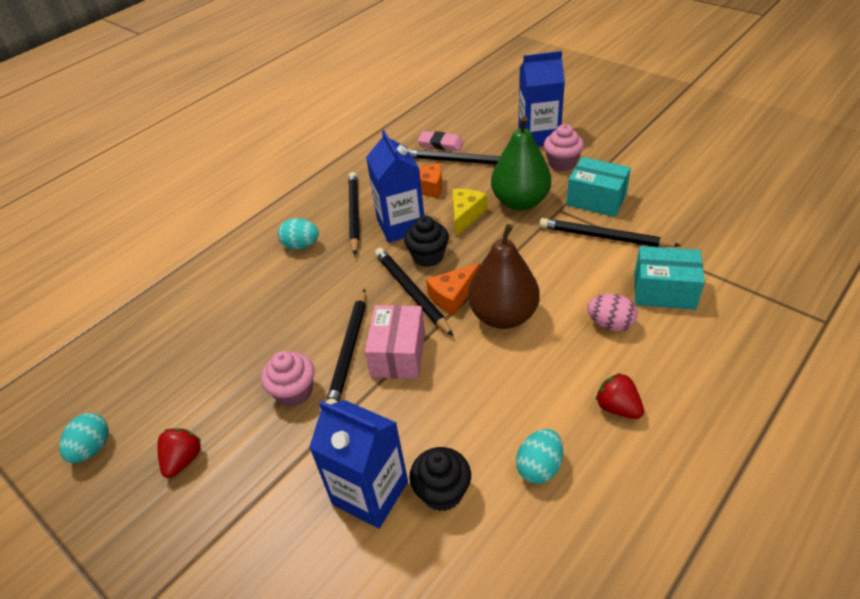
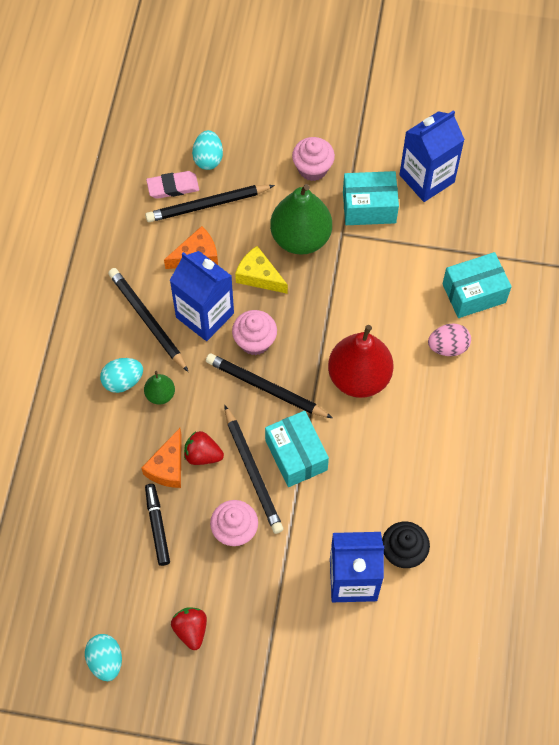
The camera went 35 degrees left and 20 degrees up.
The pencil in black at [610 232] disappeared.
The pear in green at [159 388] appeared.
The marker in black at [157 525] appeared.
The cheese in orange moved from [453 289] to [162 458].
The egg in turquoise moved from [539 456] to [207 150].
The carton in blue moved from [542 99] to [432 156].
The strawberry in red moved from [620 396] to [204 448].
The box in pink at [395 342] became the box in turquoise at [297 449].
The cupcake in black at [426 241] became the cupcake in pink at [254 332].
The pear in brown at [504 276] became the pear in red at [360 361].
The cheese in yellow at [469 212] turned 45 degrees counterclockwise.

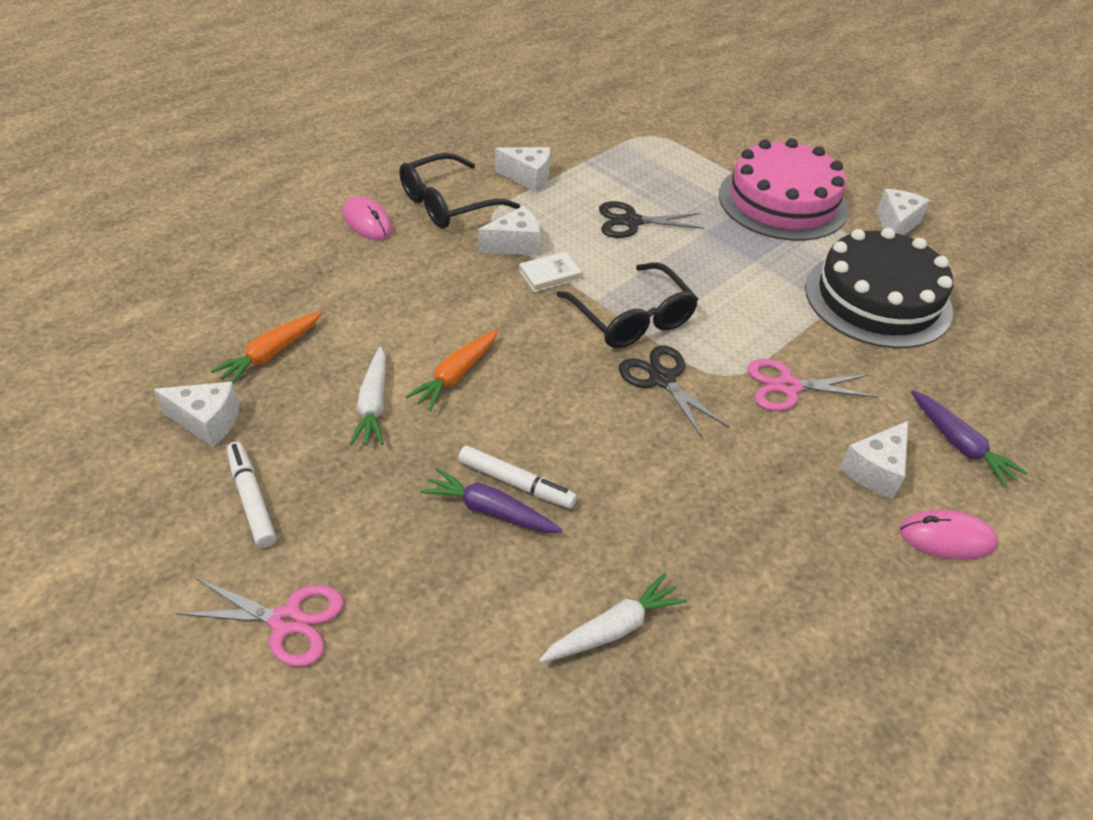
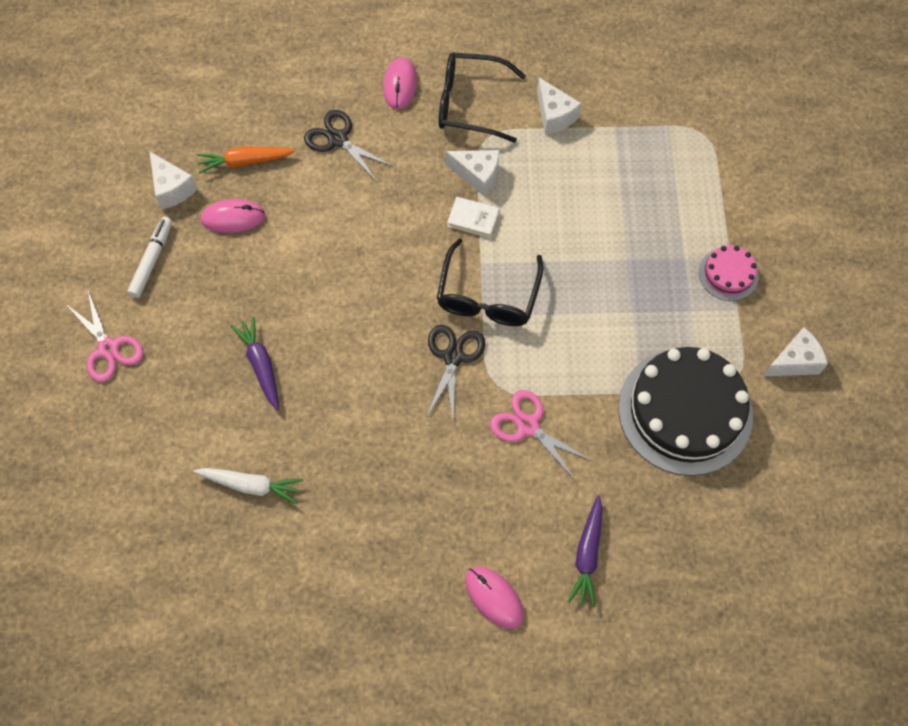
The camera went 45 degrees right and 20 degrees up.
The carrot in white at [368 396] disappeared.
The carrot in orange at [451 370] disappeared.
The marker in white at [517 477] disappeared.
The cheese in white at [874 460] disappeared.
The mouse in pink at [233 216] appeared.
The scissors in black moved from [651 219] to [349 146].
The cake in pink at [784 189] changed to 0.47 times the size.

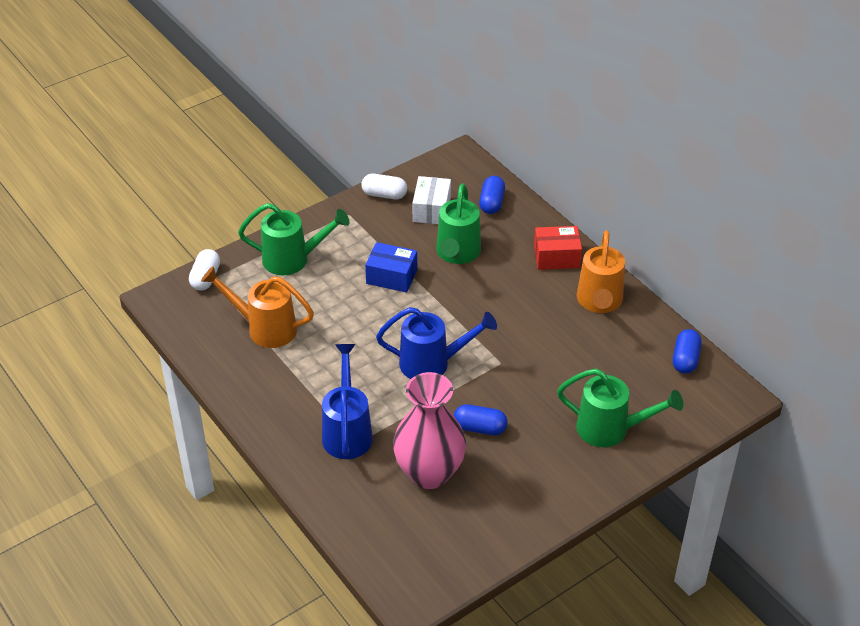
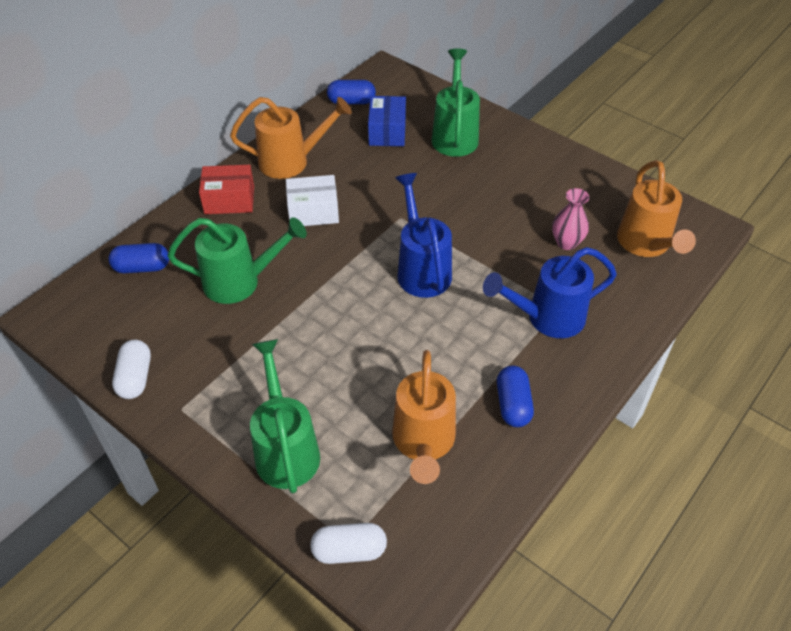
The camera went 105 degrees left and 5 degrees up.
The watering can in orange at [656 208] appeared.
The box in blue moved from [391 267] to [387 121].
The box in white moved from [431 200] to [312 200].
The capsule in blue moved from [481 419] to [515 396].
The box in red at [558 248] turned 75 degrees counterclockwise.
The vase in pink at [429 430] changed to 0.49 times the size.

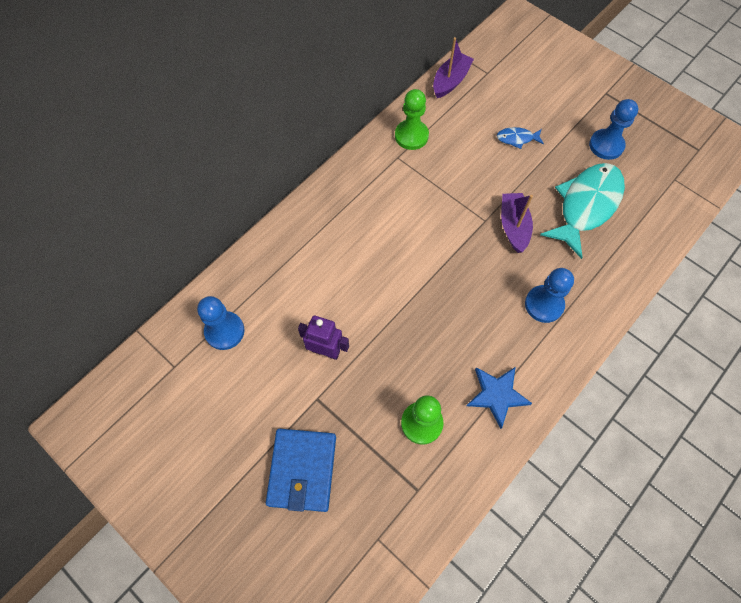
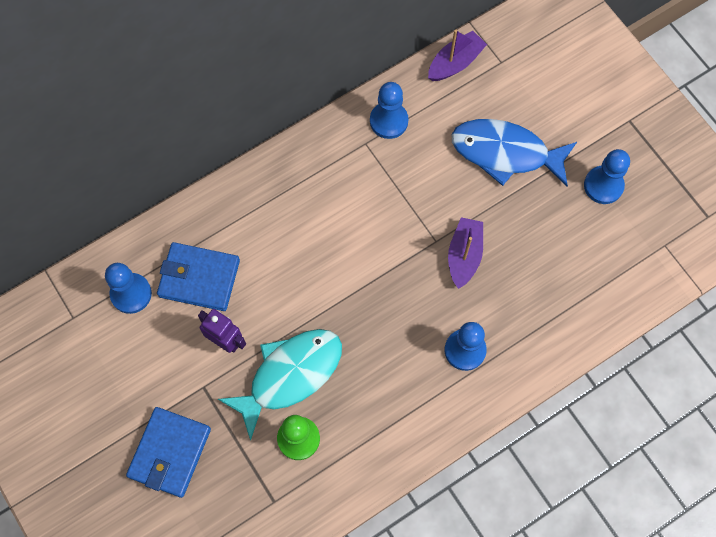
The camera went 15 degrees right and 5 degrees up.
The star in blue at [499 398] disappeared.
The wallet in blue at [198 276] appeared.
The fish in turquoise moved from [582 211] to [280 385].
The pawn in green at [412 119] became the pawn in blue at [389 110].
The fish in blue at [520 138] changed to 2.31 times the size.

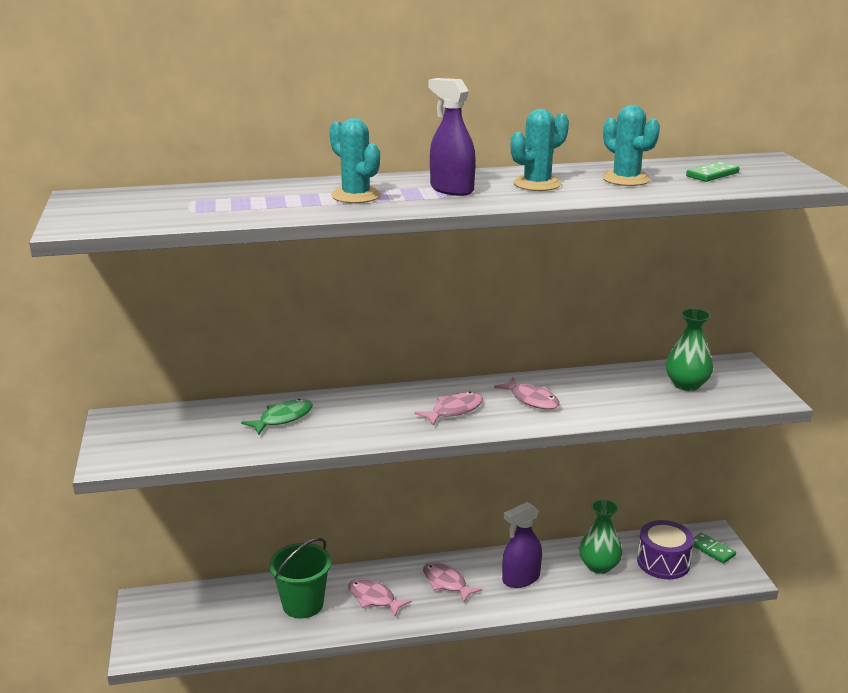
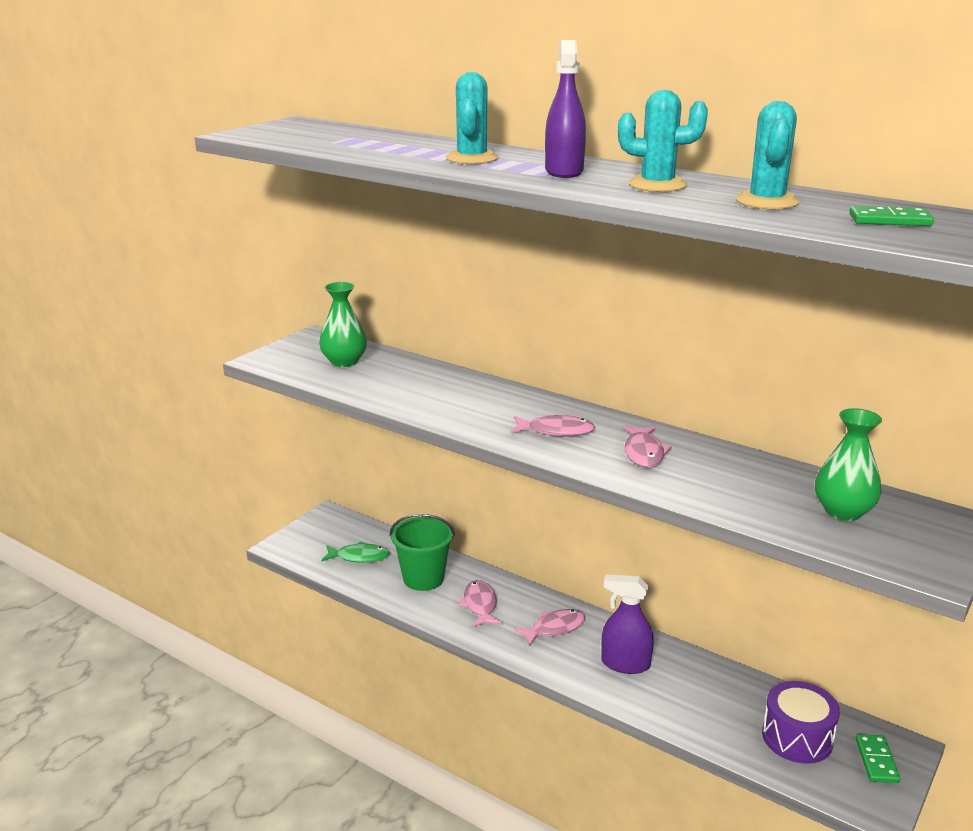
The camera went 45 degrees right and 0 degrees up.
The fish in green moved from [277 417] to [356 552].
The vase in green moved from [601 537] to [343 324].
The fish in pink at [452 582] turned 60 degrees clockwise.

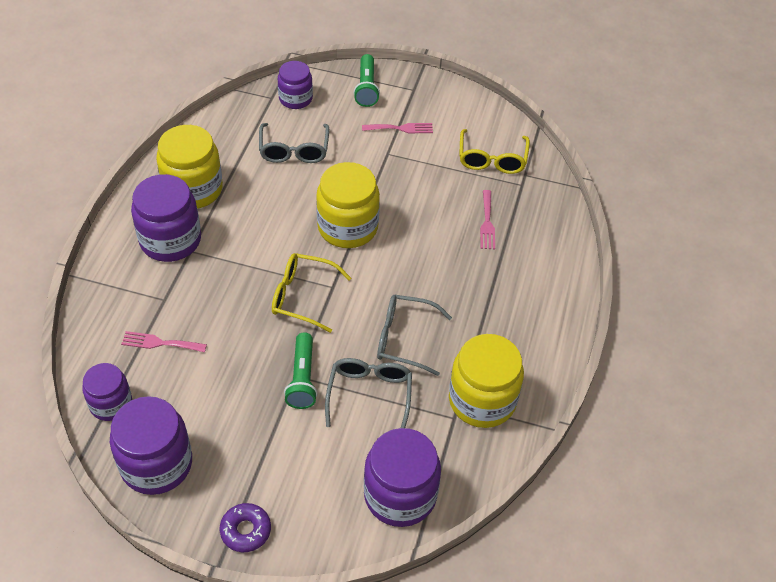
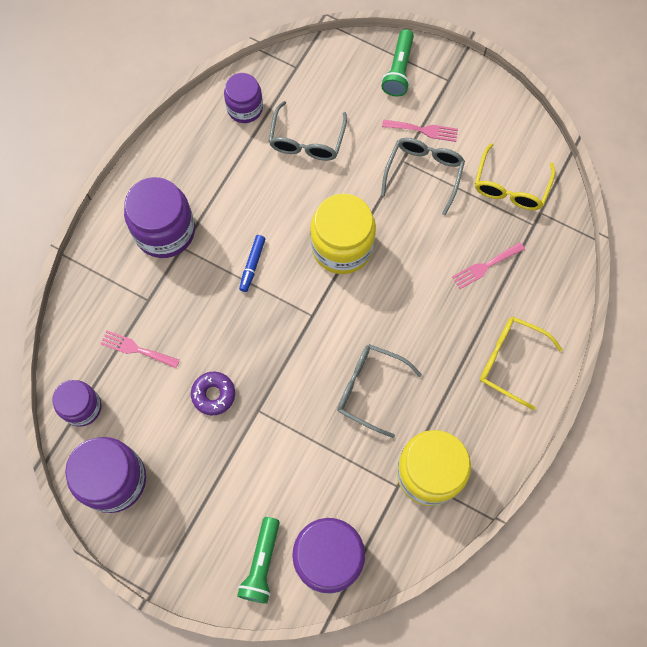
The camera went 15 degrees right and 20 degrees up.
The jar in yellow at [189 167] disappeared.
The marker in blue at [252 263] appeared.
The donut in purple moved from [245 527] to [213 393].
The glasses in yellow moved from [311 293] to [521 363].
The jar in purple moved from [295 85] to [243 98].
The flashlight in green moved from [301 370] to [258 560].
The glasses in grey moved from [368 393] to [423 176].
The fork in pink at [487 219] turned 45 degrees clockwise.

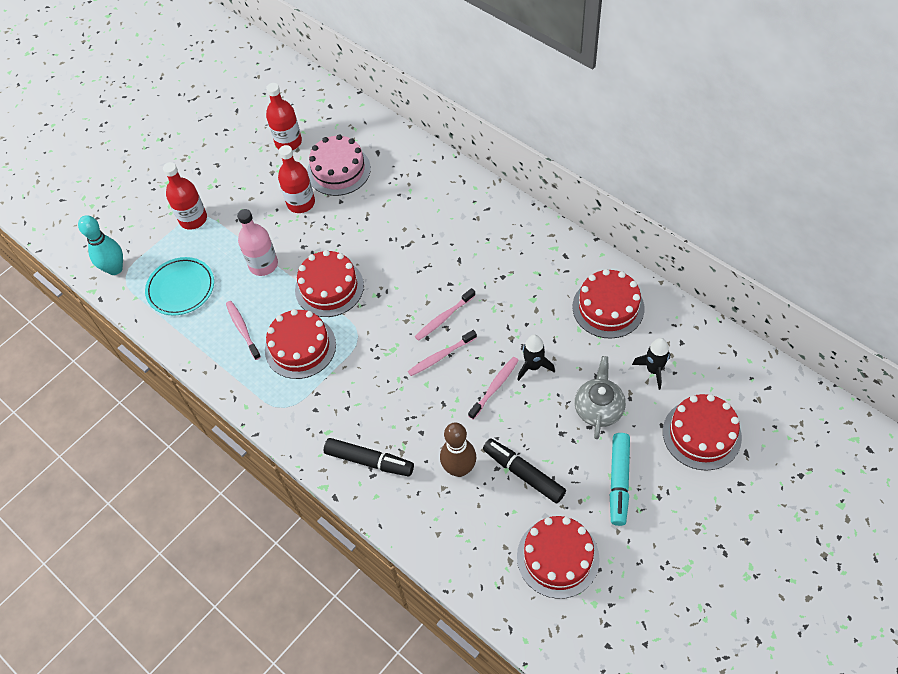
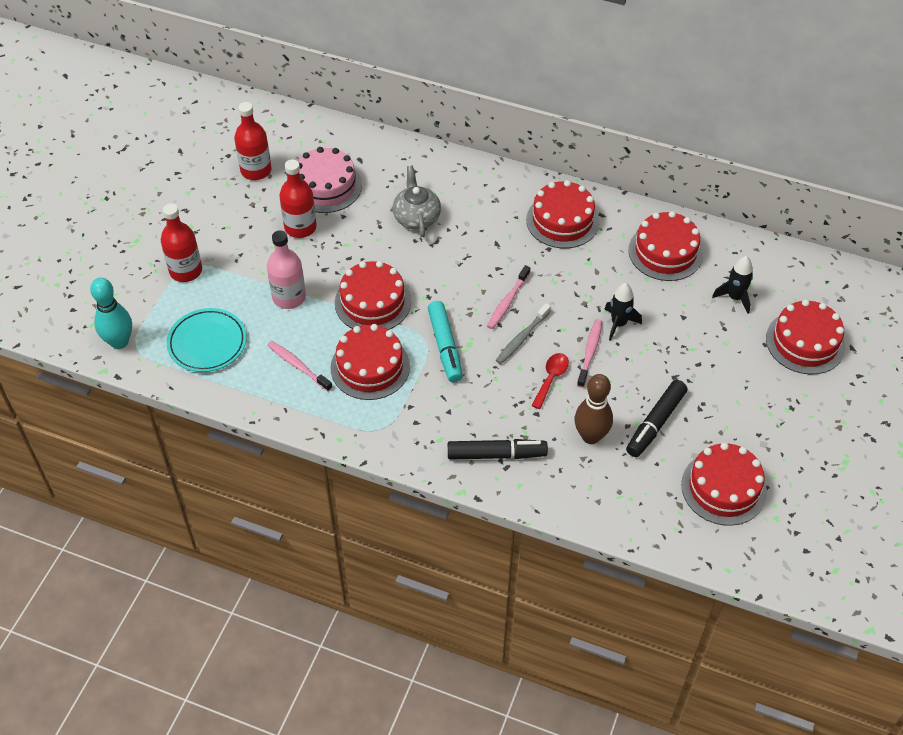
The camera went 25 degrees left and 5 degrees down.
The cake in red at [562 214] appeared.
The spoon in red at [550 381] appeared.
The teapot in grey moved from [600 397] to [417 201].
The marker in turquoise moved from [620 479] to [445 341].
The toothbrush in pink at [442 353] became the toothbrush in grey at [523 333].
The marker in black at [524 470] turned 75 degrees counterclockwise.

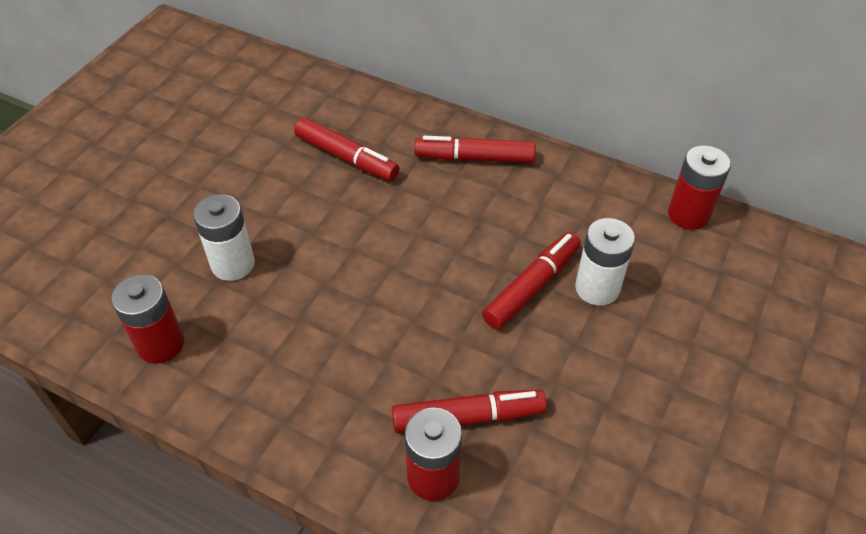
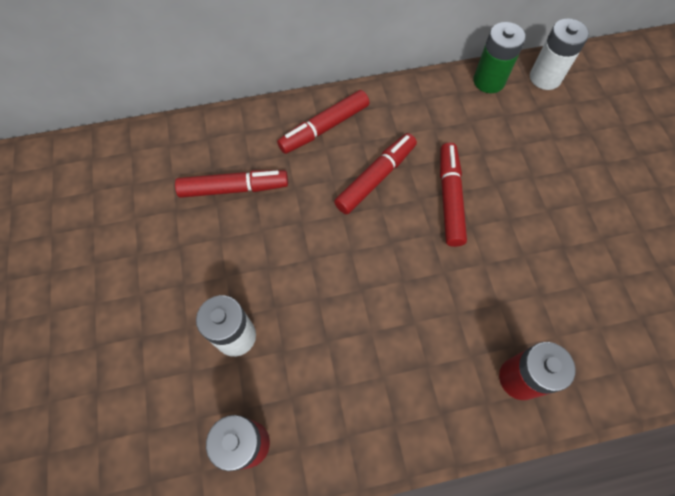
The camera went 40 degrees left and 15 degrees up.
The marker in red moved from [469 411] to [375 173].
The battery in white moved from [605 262] to [559 54].
The battery in red at [699 187] became the battery in green at [499 57].

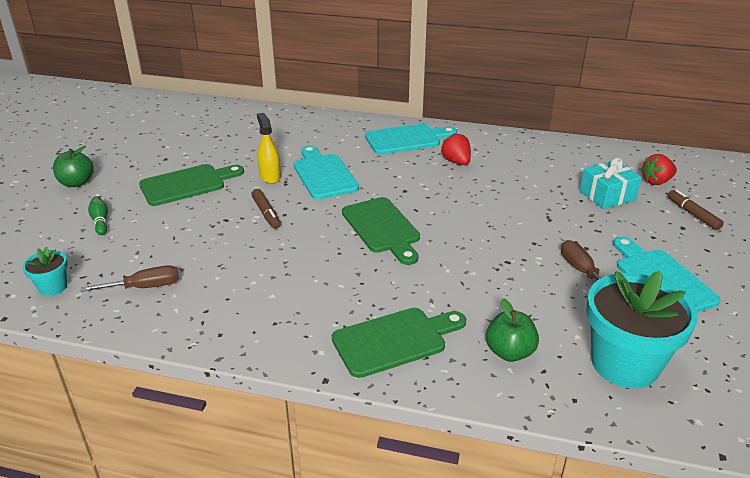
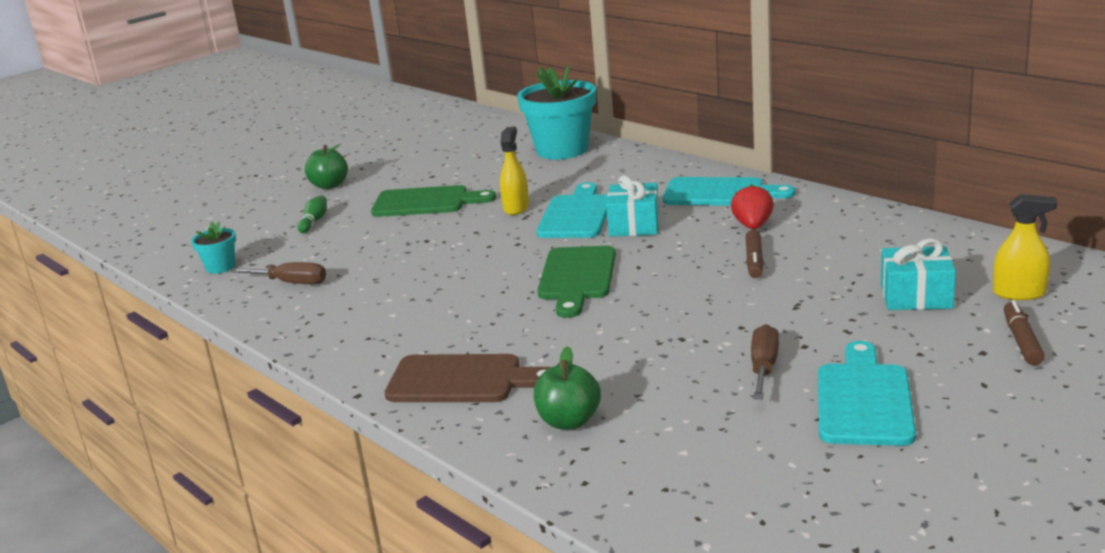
The camera went 35 degrees right and 10 degrees down.
The gift in turquoise at [632 206] appeared.
The marker in brown moved from [266 209] to [755 254].
The flower pot in turquoise moved from [642 329] to [556 112].
The strawberry in red at [659 169] was replaced by the spray bottle in yellow at [1025 247].
The cutting board in green at [399 343] became the cutting board in brown at [468 378].

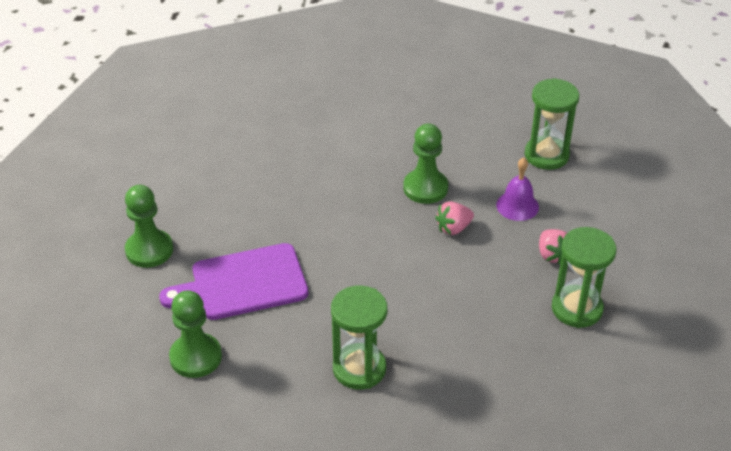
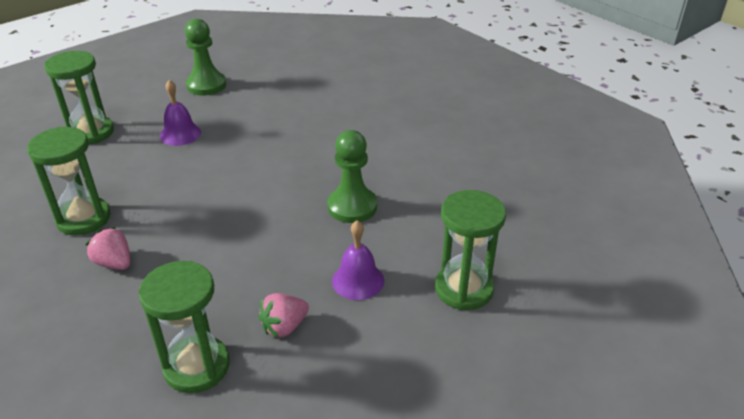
The camera went 70 degrees right and 5 degrees down.
The strawberry in pink moved from [454 218] to [108 248].
The cutting board in purple at [234 281] was replaced by the bell in purple at [180 113].
The pawn in green at [195 334] was replaced by the hourglass in green at [79 97].

